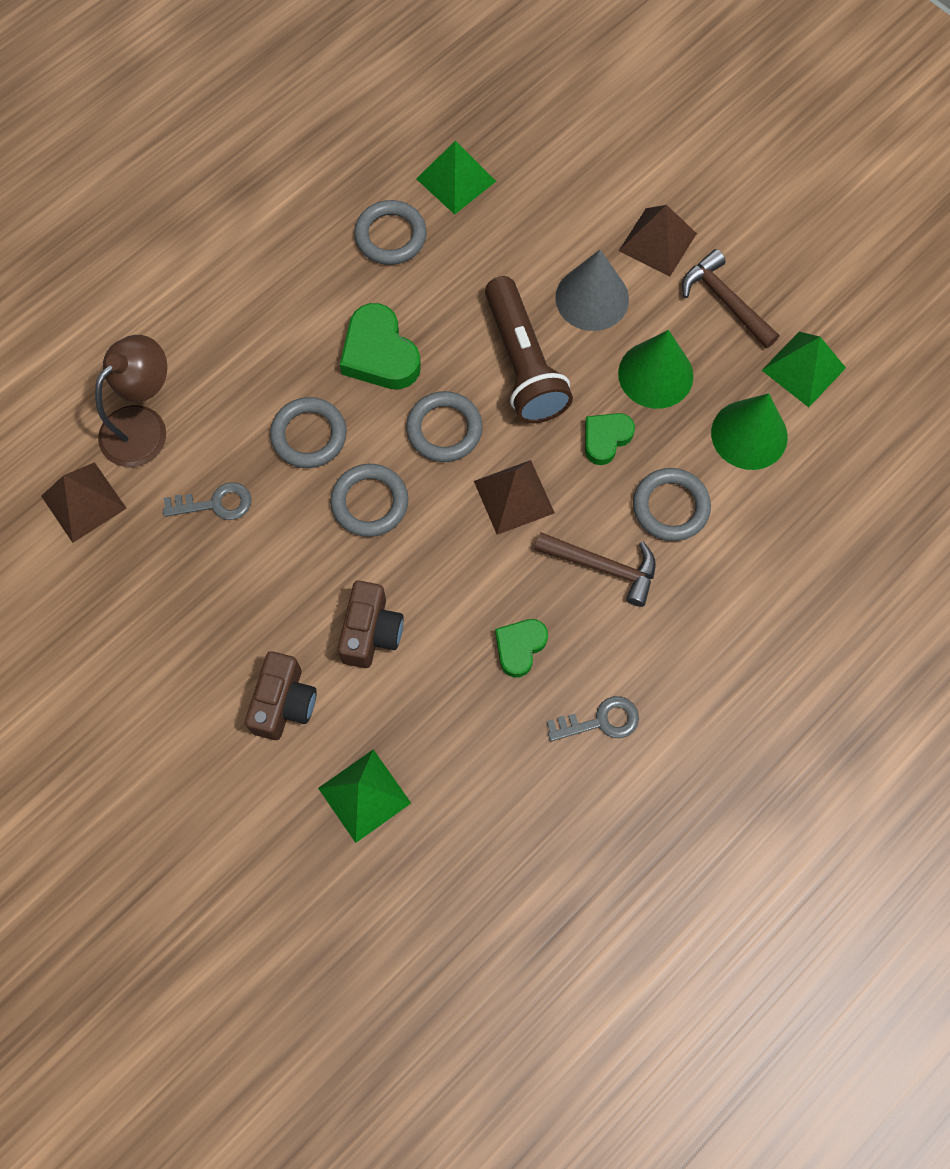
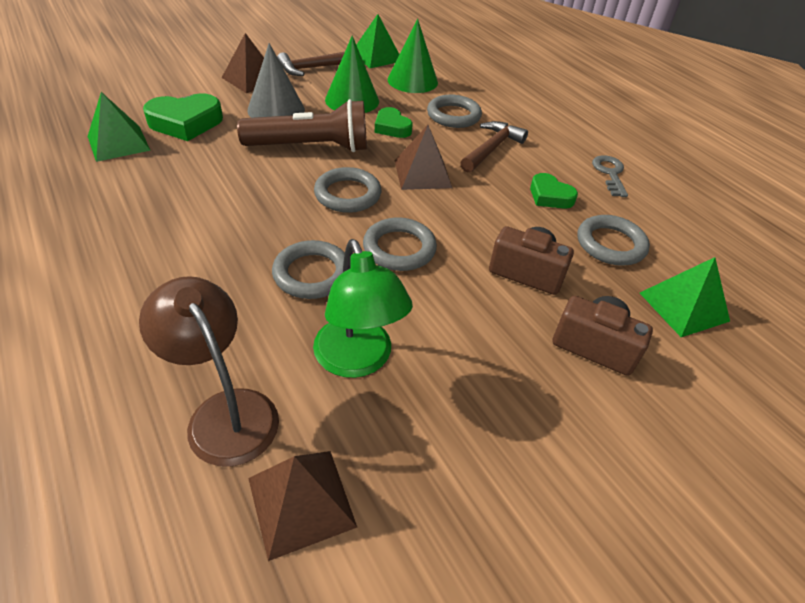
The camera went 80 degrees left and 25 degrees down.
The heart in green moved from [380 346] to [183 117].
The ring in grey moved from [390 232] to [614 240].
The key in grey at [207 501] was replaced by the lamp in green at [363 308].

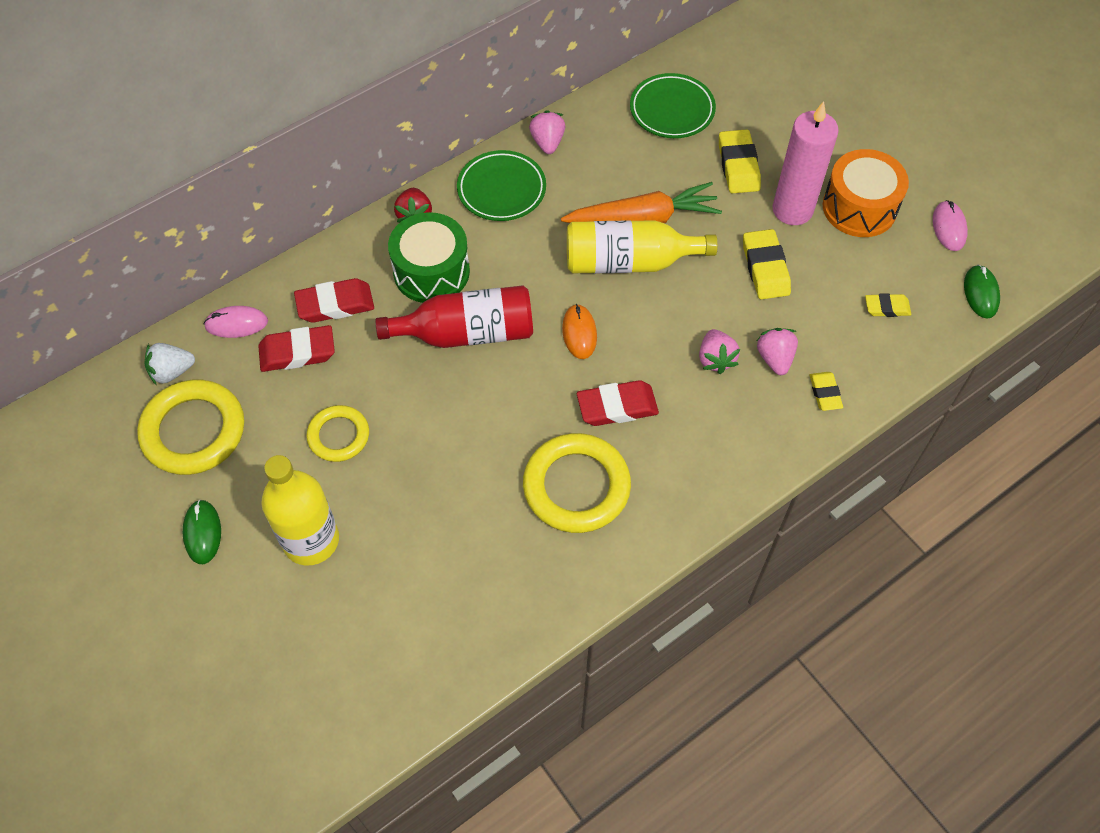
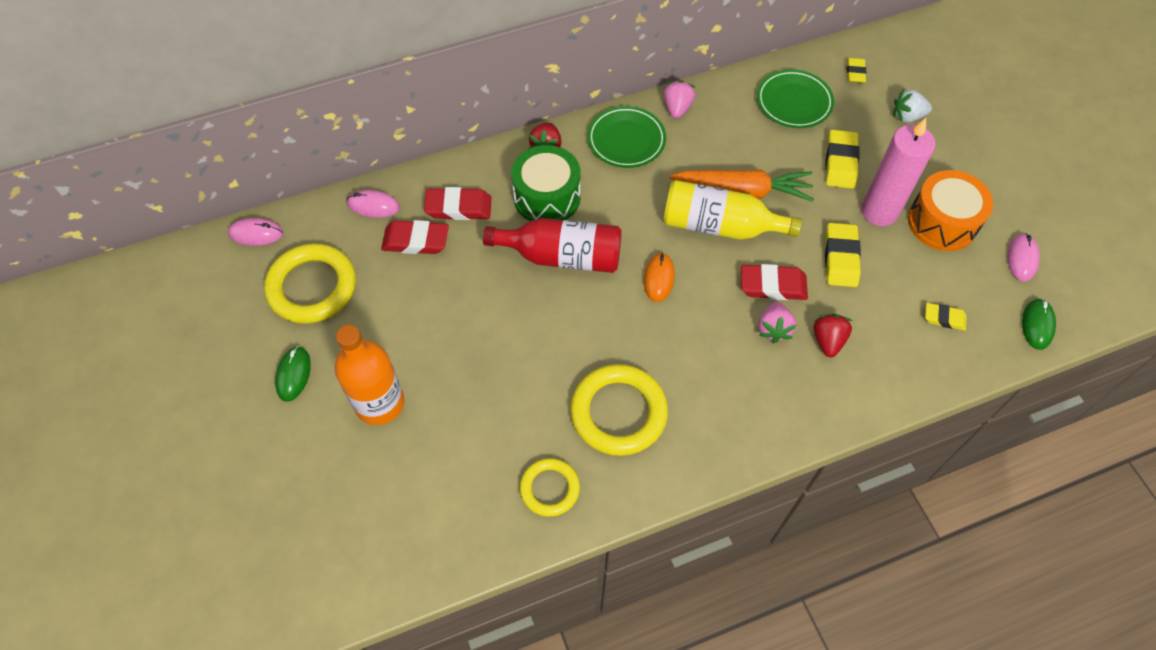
The camera went 15 degrees right and 0 degrees up.
The mouse in pink at [255 232] appeared.
The strawberry in white moved from [169 364] to [912 106].
The ring in yellow moved from [337 433] to [550 487].
The eraser in red moved from [618 403] to [774 282].
The eraser in yellow moved from [826 391] to [856 70].
The bottle in yellow at [300 510] became the bottle in orange at [369 375].
The strawberry in pink at [777 351] became the strawberry in red at [832 335].

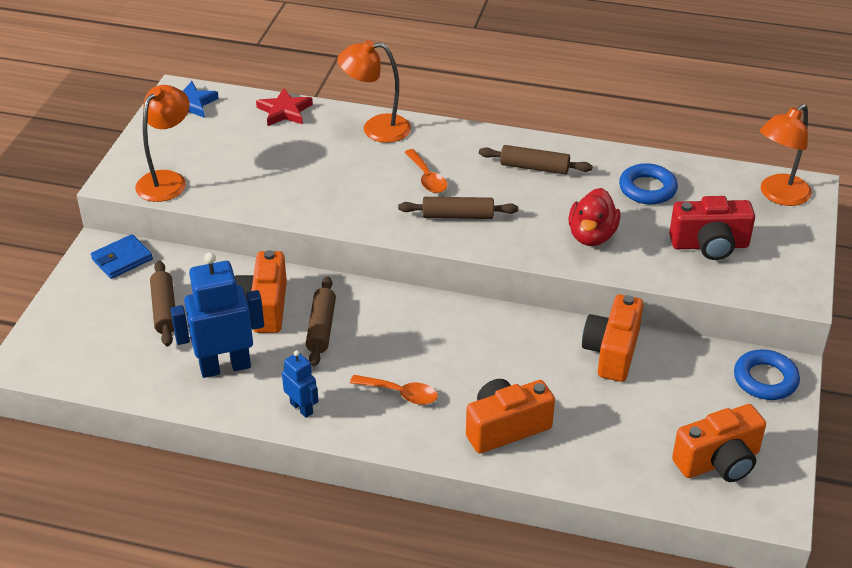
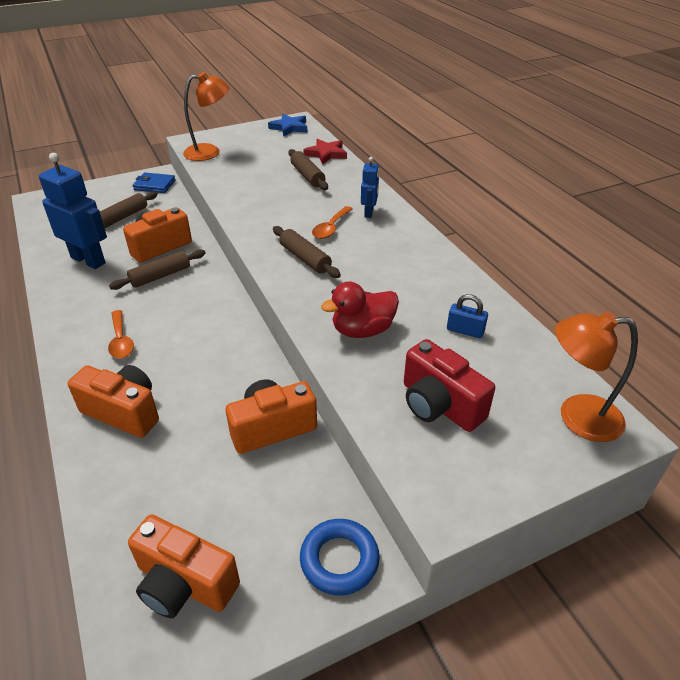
The camera went 50 degrees right and 0 degrees up.
The lamp in orange at [374 91] disappeared.
The robot in blue moved from [300 384] to [370 187].
The rolling pin in brown moved from [536 160] to [308 169].
The ring in blue at [648 183] was replaced by the padlock in blue at [467 316].

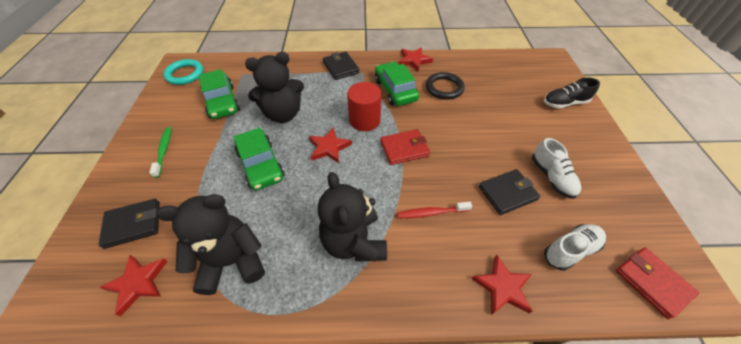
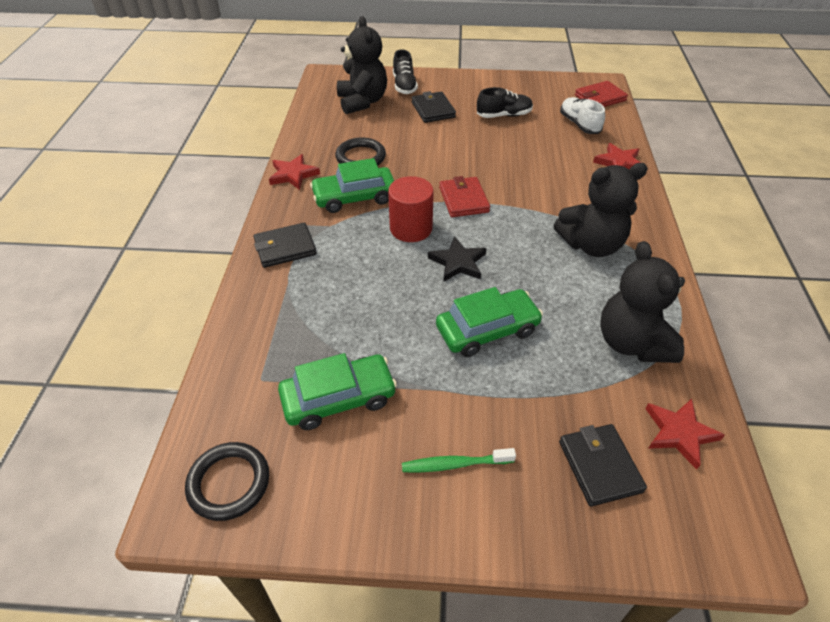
The camera went 85 degrees left and 5 degrees down.
The toothbrush in red at [434 210] disappeared.
The teddy bear in black moved from [274 87] to [362 65].
The wallet in black moved from [509 192] to [434 107].
The ring in turquoise at [183 72] became the ring in black at [227 481].
The star in red at [330 145] became the star in black at [457 259].
The shoe in white at [556 168] became the shoe in black at [505 102].

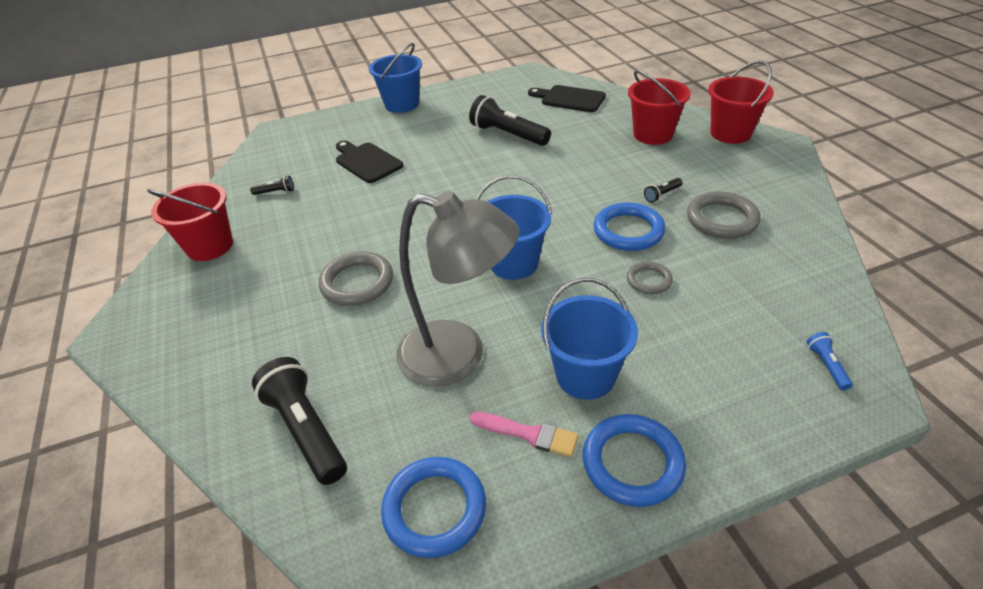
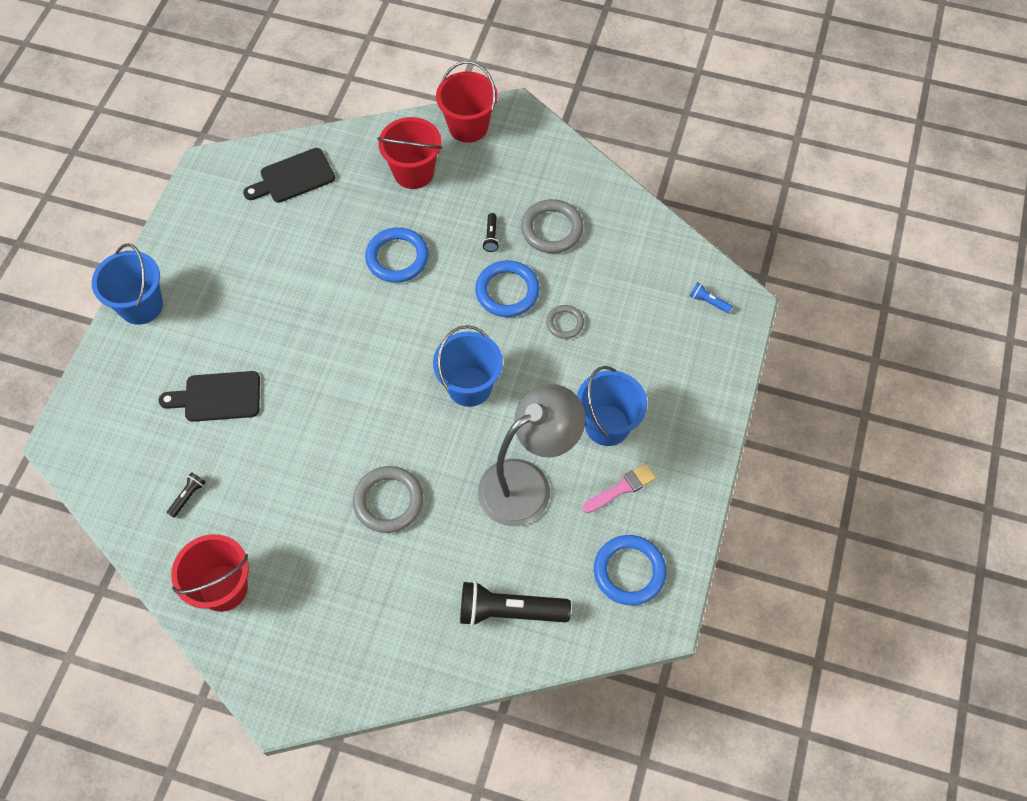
The camera went 55 degrees left and 20 degrees up.
The flashlight in black at [510 120] disappeared.
The ring in blue moved from [634 460] to [397 255].

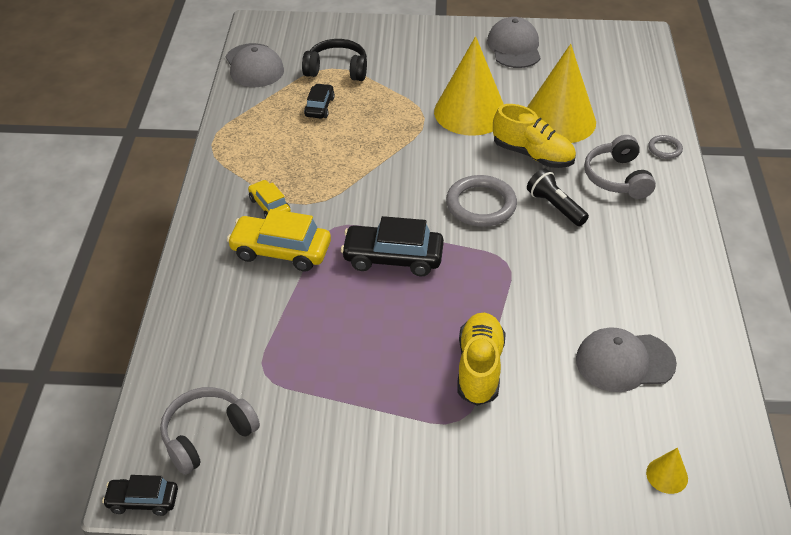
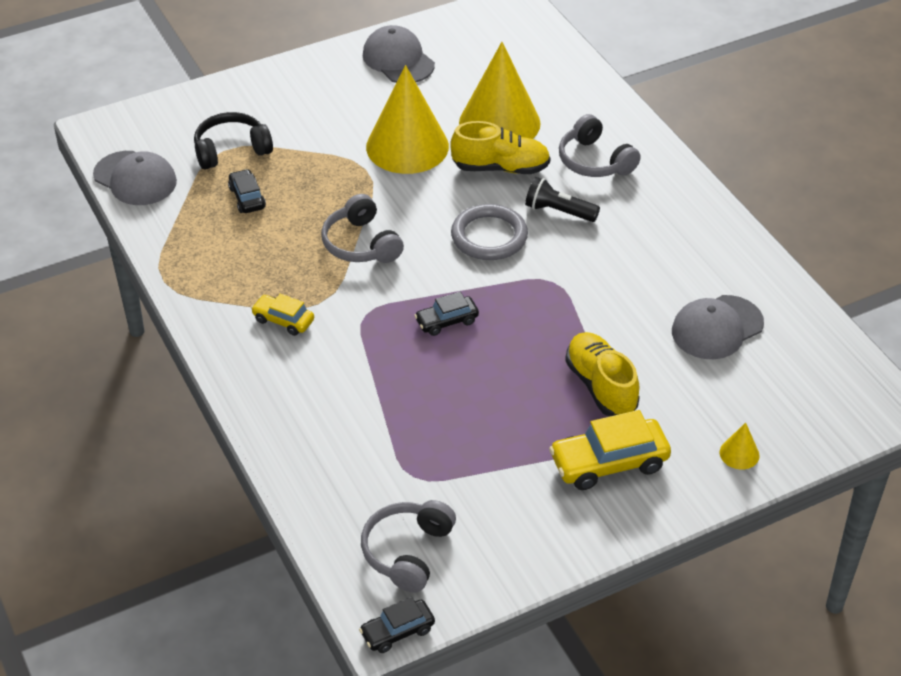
The camera went 30 degrees left and 0 degrees up.
The ring in grey at [665 147] disappeared.
The headphones in grey at [362 228] appeared.
The car in yellow moved from [279 240] to [610 450].
The cone in yellow moved from [667 471] to [739 446].
The car in black at [392 246] changed to 0.58 times the size.

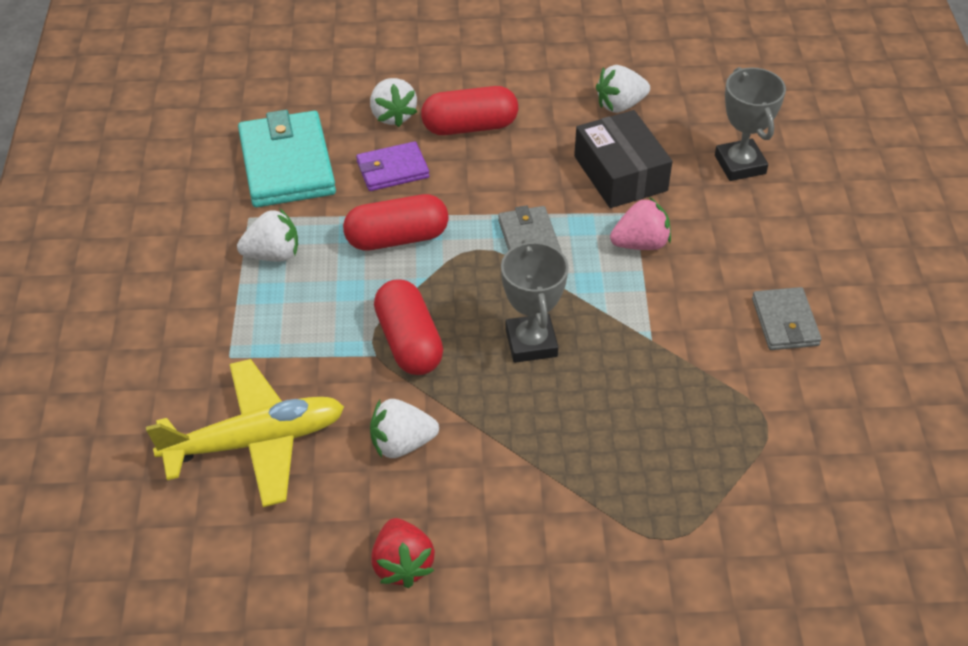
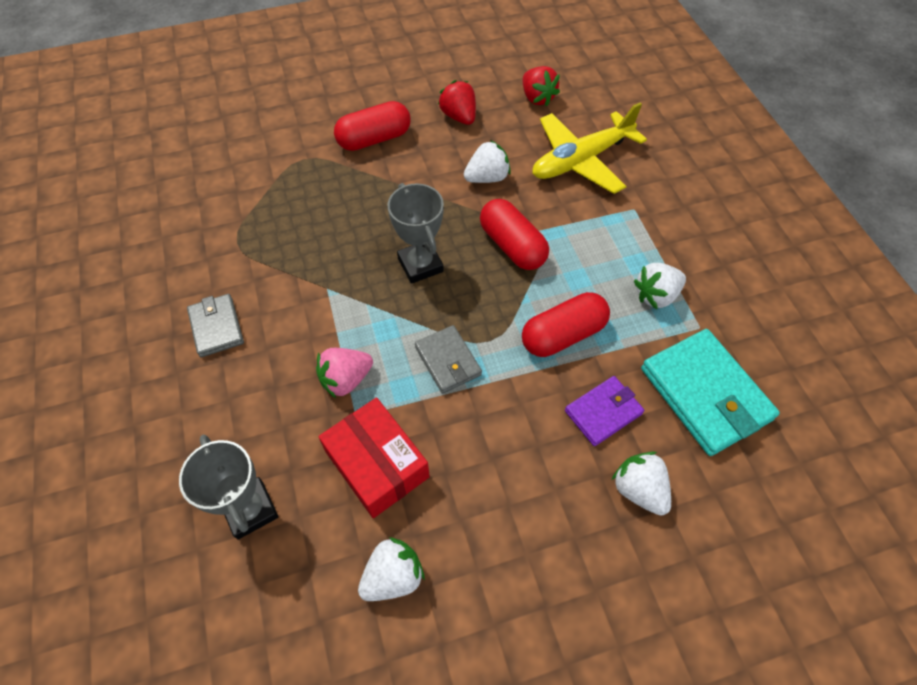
The camera went 165 degrees right and 10 degrees up.
The strawberry in red at [541 86] appeared.
The capsule in red moved from [469 110] to [372 126].
The box in black at [623 159] became the box in red at [374 457].

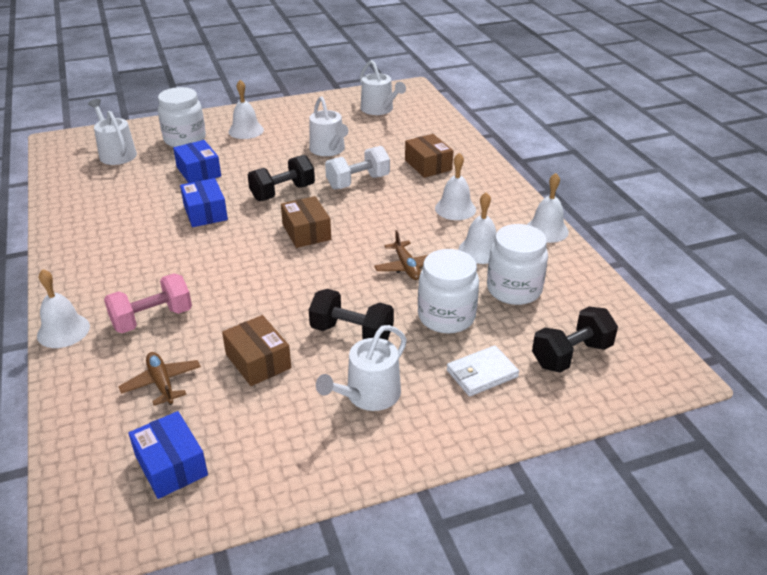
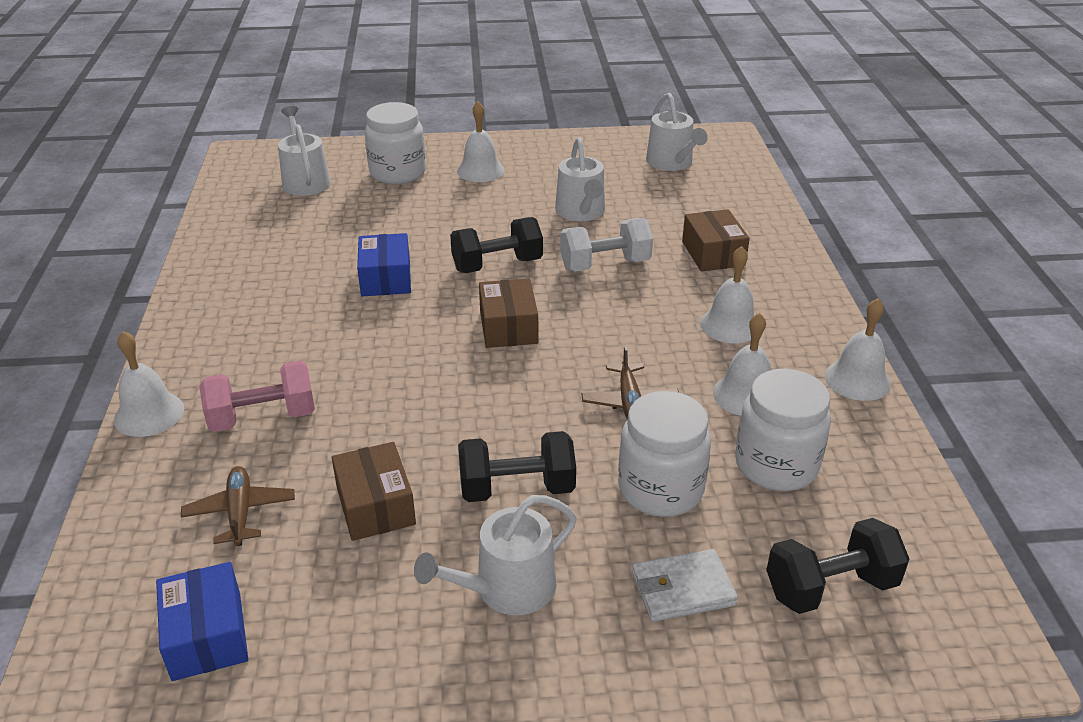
The camera went 15 degrees right and 0 degrees up.
The box in blue at [197 161] disappeared.
The dumbbell in black at [351 315] turned 45 degrees counterclockwise.

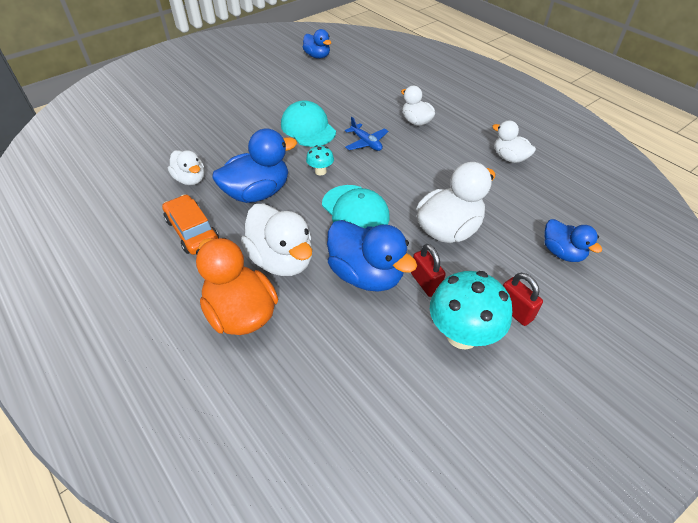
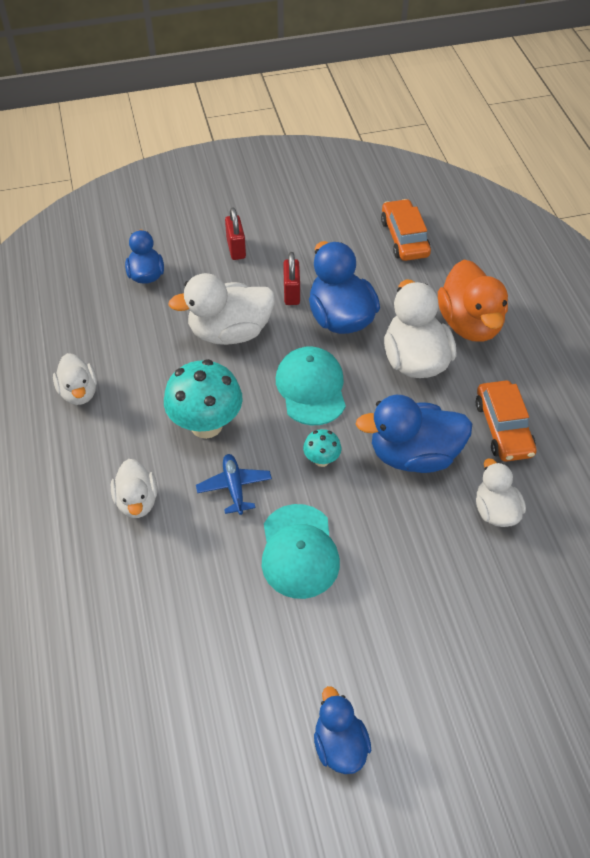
The camera went 155 degrees left and 5 degrees up.
The car in orange at [406 230] appeared.
The duck in blue moved from [317 44] to [342 730].
The mushroom in turquoise moved from [471 310] to [203 399].

